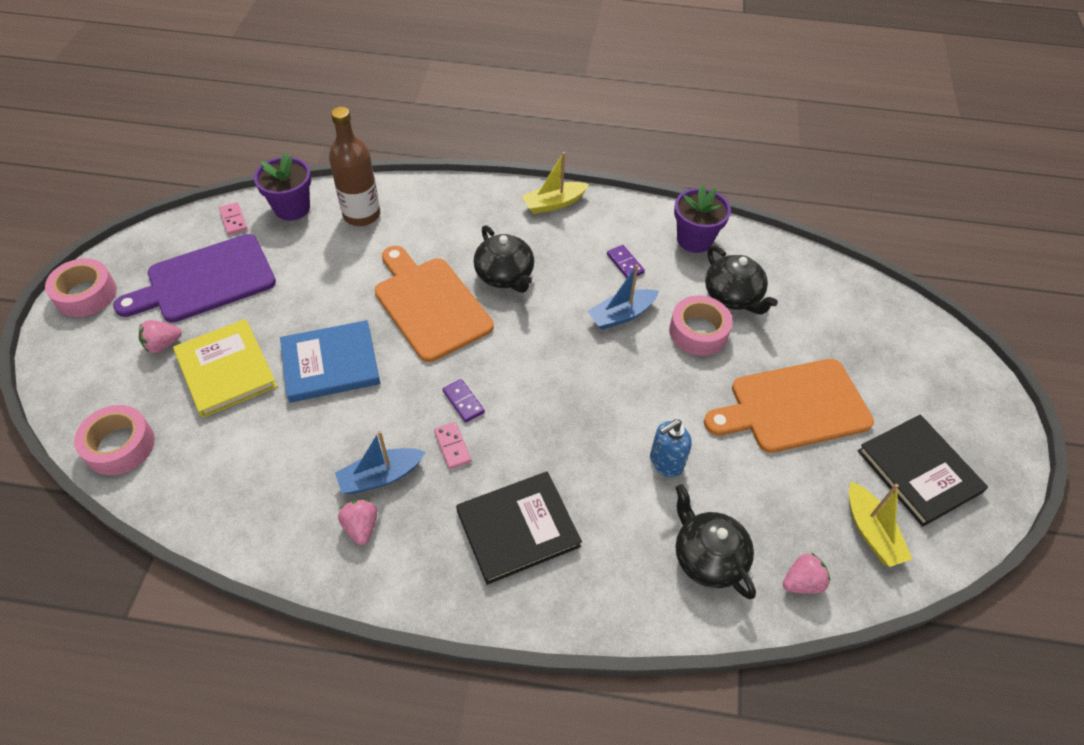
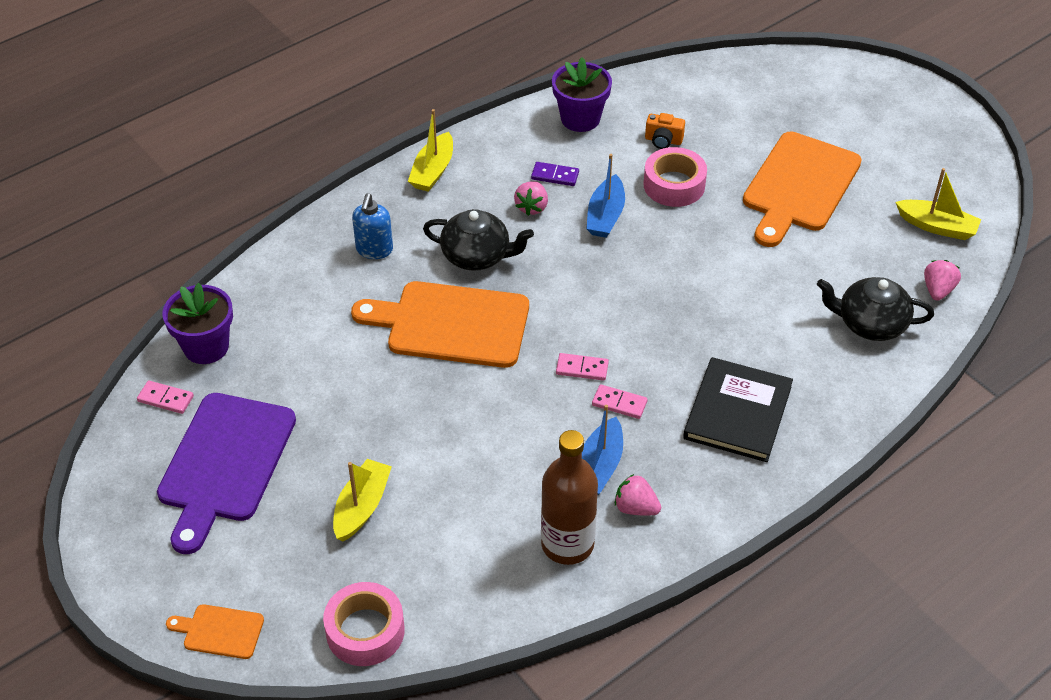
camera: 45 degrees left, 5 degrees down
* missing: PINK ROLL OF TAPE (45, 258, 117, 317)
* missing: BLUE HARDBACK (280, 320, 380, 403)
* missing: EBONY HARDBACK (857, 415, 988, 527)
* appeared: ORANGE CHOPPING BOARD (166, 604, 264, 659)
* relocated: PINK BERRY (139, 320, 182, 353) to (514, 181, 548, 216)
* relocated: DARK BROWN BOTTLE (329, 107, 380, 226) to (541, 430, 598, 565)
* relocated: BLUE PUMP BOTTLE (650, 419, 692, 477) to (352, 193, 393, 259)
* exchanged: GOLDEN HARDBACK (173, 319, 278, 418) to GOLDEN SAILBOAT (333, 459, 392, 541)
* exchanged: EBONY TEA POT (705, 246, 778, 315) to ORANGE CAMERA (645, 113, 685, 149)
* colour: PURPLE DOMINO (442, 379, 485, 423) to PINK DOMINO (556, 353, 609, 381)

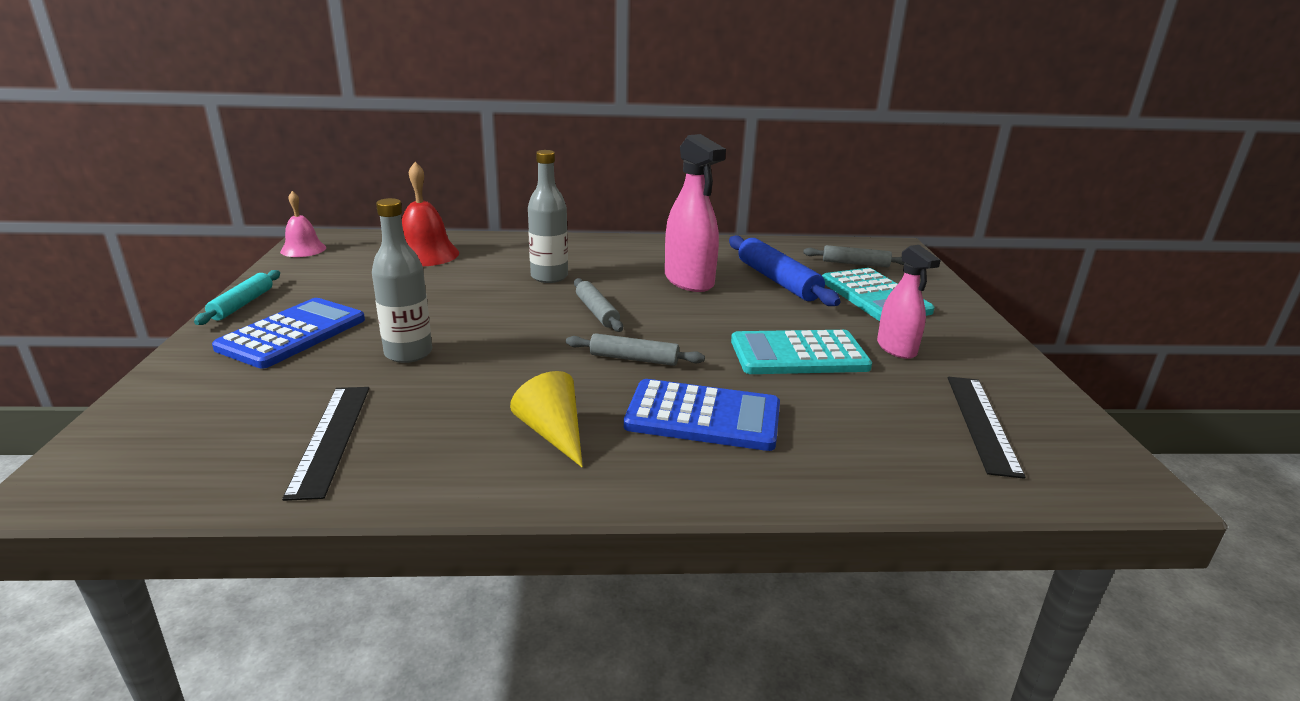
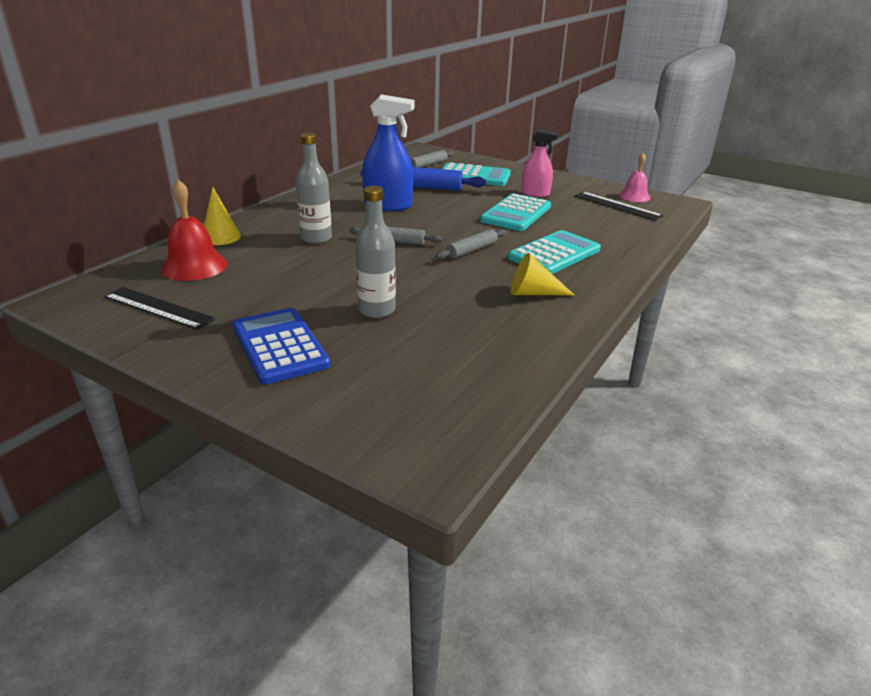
camera: 55 degrees left, 5 degrees up
* missing: AQUA ROLLING PIN (194, 270, 280, 325)
* appeared: GOLDEN SOLID CONE (204, 187, 241, 245)
* relocated: PINK BELL (280, 191, 326, 257) to (619, 153, 651, 202)
* relocated: EBONY RULER (282, 387, 370, 501) to (104, 287, 216, 330)
* colour: BLUE POCKET CALCULATOR (624, 379, 780, 451) to AQUA POCKET CALCULATOR (508, 230, 601, 274)
* colour: PINK SPRAY CLEANER (665, 134, 726, 292) to BLUE SPRAY CLEANER (362, 94, 414, 211)

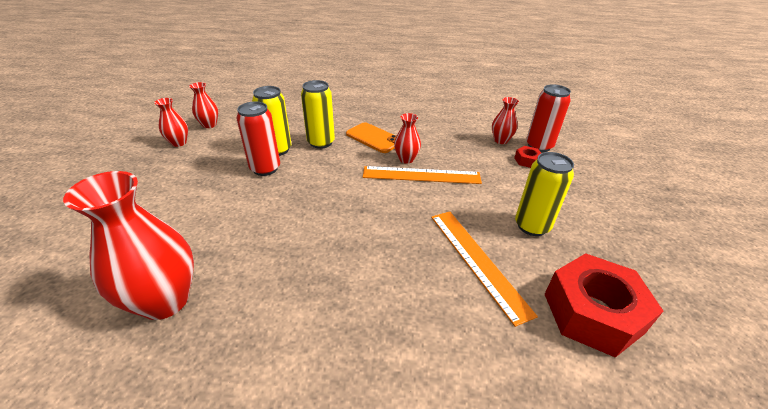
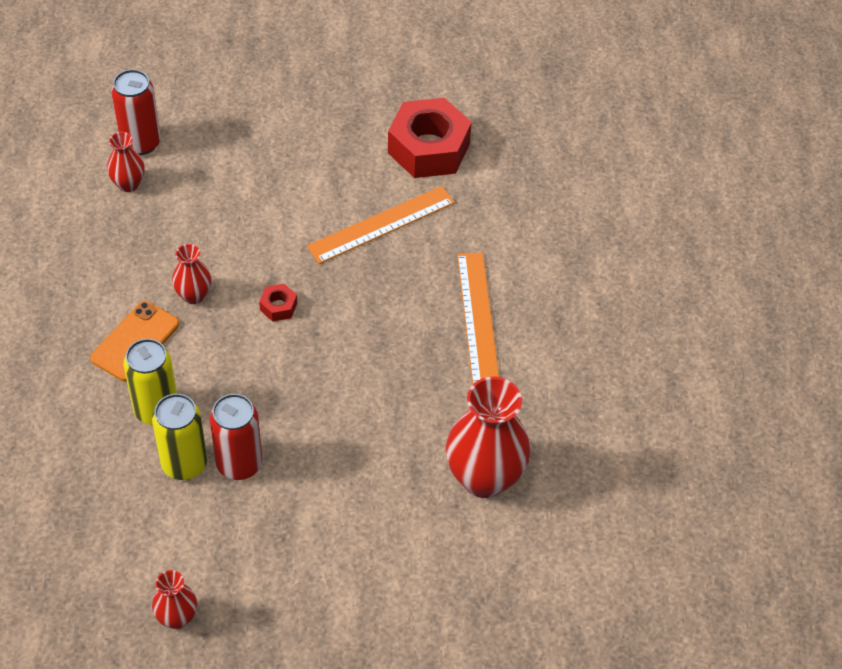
camera: 100 degrees left, 15 degrees up
* missing: RED FLOWER VASE (189, 82, 218, 128)
* missing: GOLDEN CAN (515, 152, 574, 236)
* relocated: ORANGE RULER (363, 166, 482, 184) to (457, 253, 499, 384)
* relocated: RED NUT (514, 146, 541, 168) to (259, 284, 297, 322)

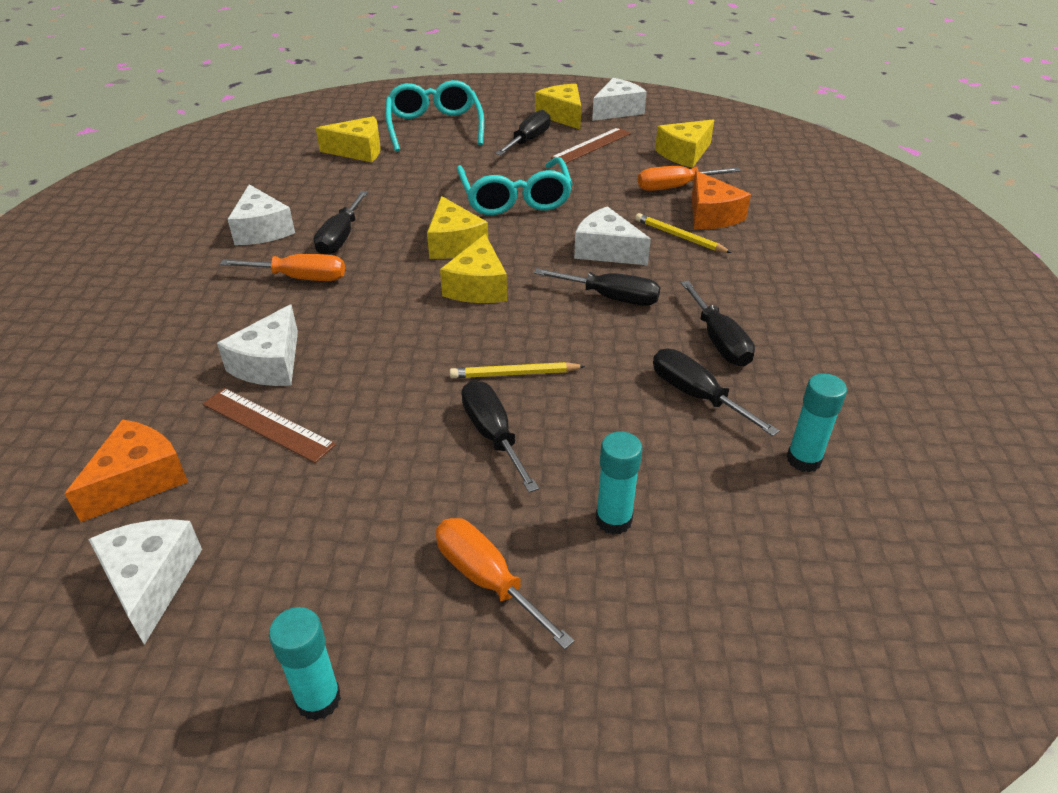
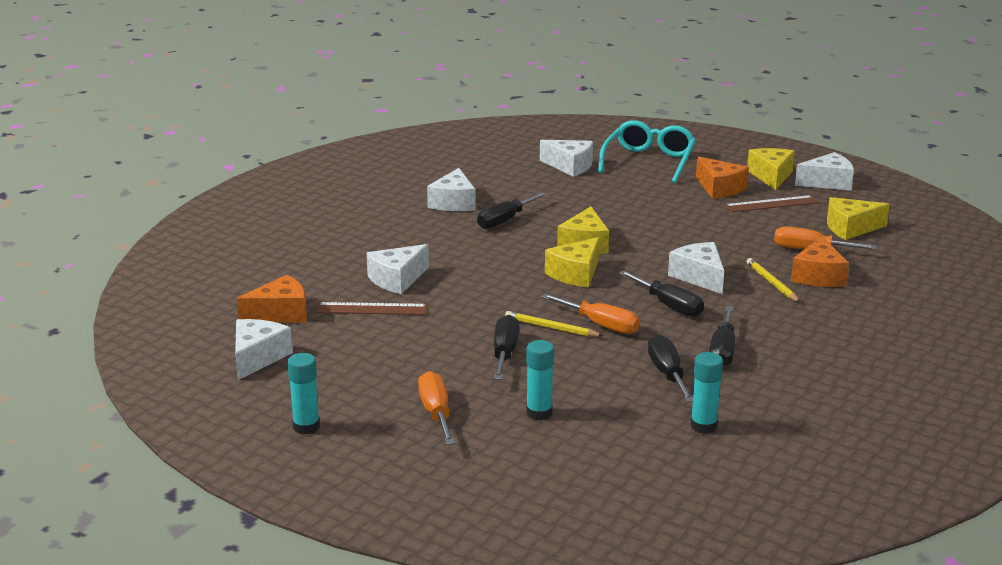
camera: 30 degrees right, 15 degrees down
* missing: AQUA SPECTACLES (457, 157, 573, 215)
* relocated: ORANGE HAND SCREWDRIVER (220, 254, 345, 281) to (541, 294, 640, 334)
* exchanged: EBONY HAND SCREWDRIVER (495, 110, 551, 155) to ORANGE CHEESE (696, 156, 749, 199)
* colour: GOLDEN CHEESE (316, 116, 381, 162) to SNOW-WHITE CHEESE (540, 140, 593, 177)
* spun: DARK BROWN RULER (203, 388, 336, 463) = (315, 302, 427, 315) 60 degrees counterclockwise

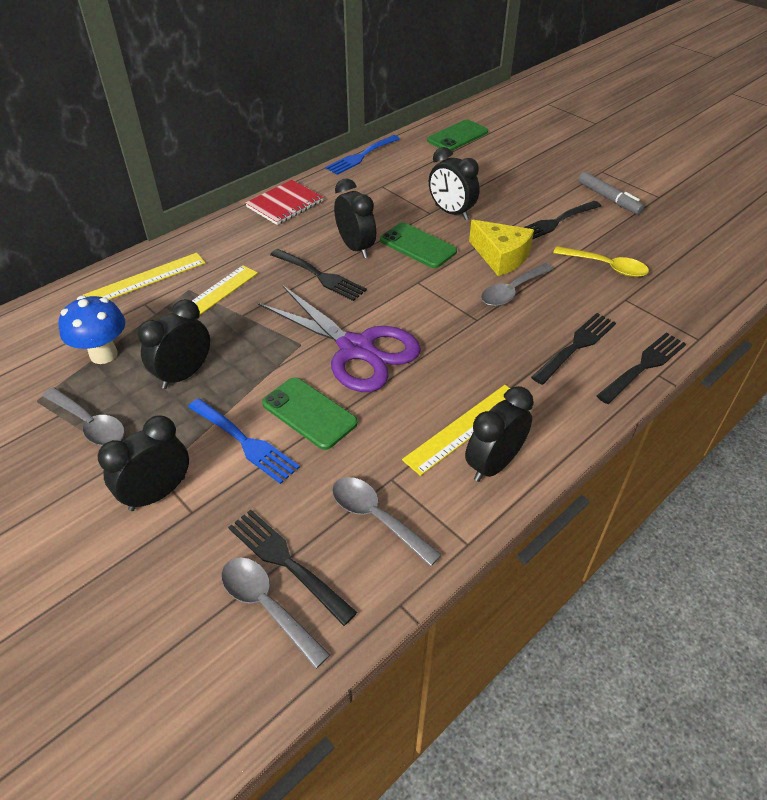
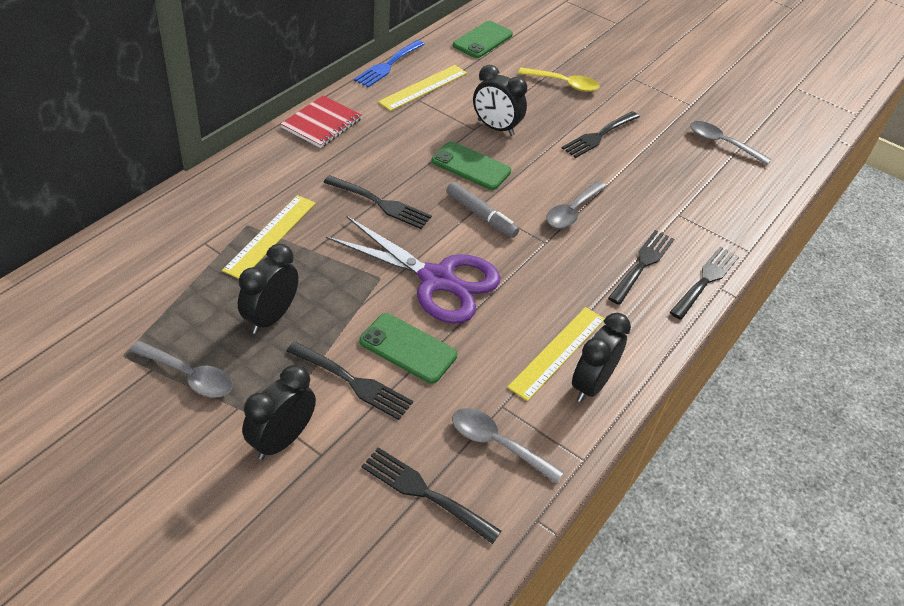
camera: 15 degrees left, 0 degrees up
* missing: BLUE TOADSTOOL (58, 295, 125, 364)
* missing: EBONY CLOCK (334, 179, 376, 258)
* missing: GOLDEN CHEESE (469, 220, 534, 276)
* relocated: GOLDEN RULER (83, 253, 206, 300) to (378, 65, 467, 111)
* relocated: GREY TEASPOON (221, 558, 330, 669) to (690, 121, 771, 165)
* relocated: GOLDEN TEASPOON (553, 246, 649, 277) to (519, 67, 600, 92)
* relocated: GREY MARKER PEN (578, 172, 644, 214) to (446, 182, 519, 238)
* colour: BLUE TABLE FORK (188, 398, 300, 484) to EBONY TABLE FORK (287, 341, 413, 420)

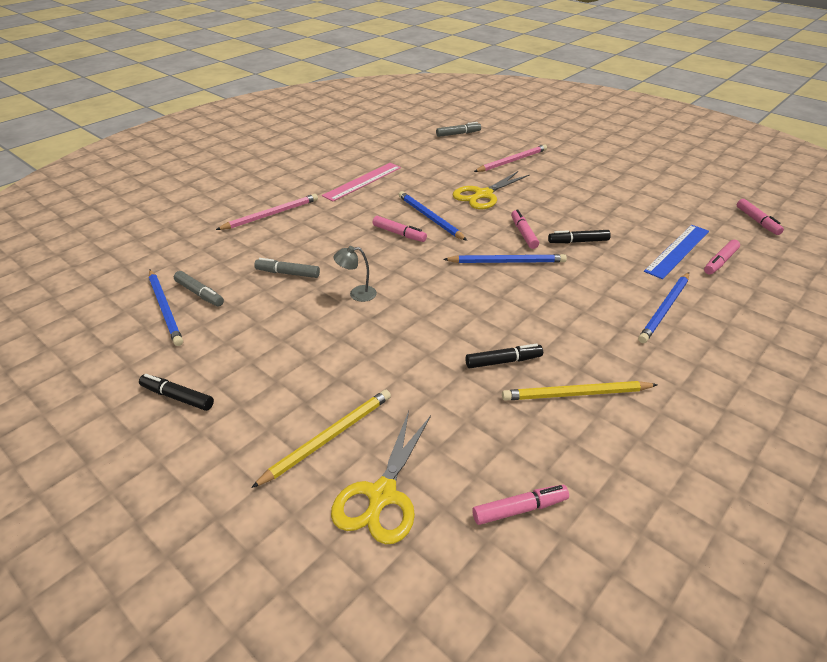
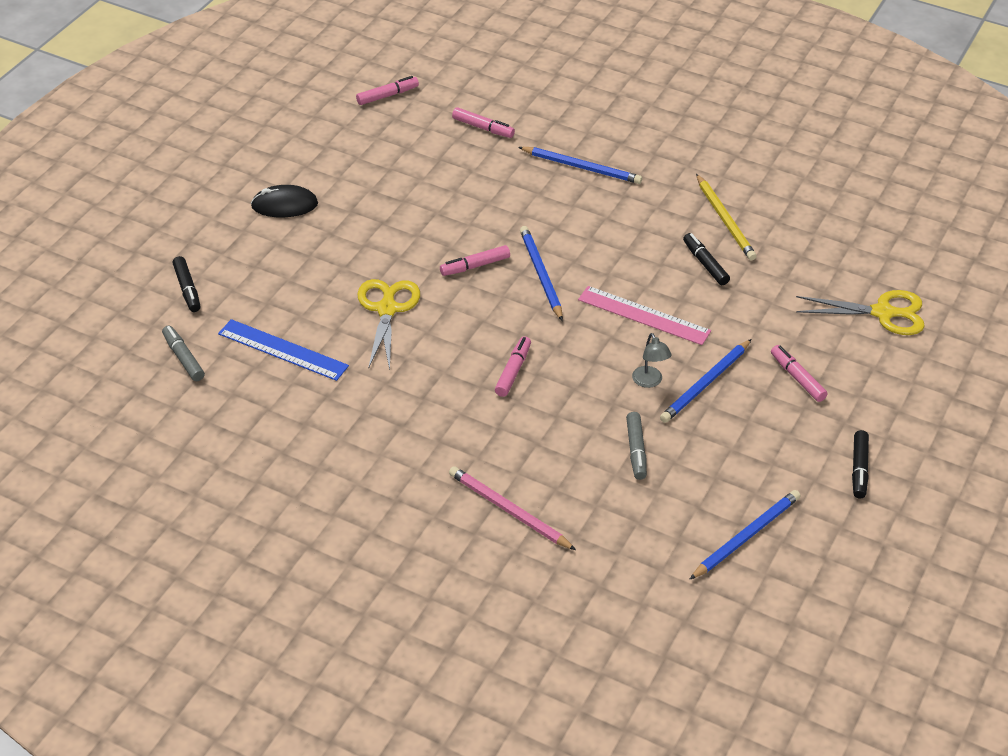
camera: 105 degrees left, 5 degrees up
* missing: GREY MARKER PEN (174, 271, 224, 306)
* missing: GOLDEN LEAD PENCIL (251, 390, 391, 488)
* missing: PINK LEAD PENCIL (474, 145, 547, 172)
* appeared: EBONY COMPUTER MOUSE (251, 185, 318, 217)
* relocated: PINK RULER (322, 163, 401, 201) to (578, 286, 711, 345)
* relocated: BLUE LEAD PENCIL (399, 191, 467, 241) to (660, 339, 752, 423)
* relocated: PINK MARKER PEN (472, 485, 569, 525) to (771, 345, 828, 402)
* relocated: EBONY MARKER PEN (548, 230, 611, 243) to (173, 256, 201, 312)
* relocated: BLUE RULER (644, 225, 709, 279) to (218, 319, 349, 381)
* spun: GOLDEN SHEARS (453, 171, 530, 209) = (357, 279, 420, 370) 120 degrees counterclockwise

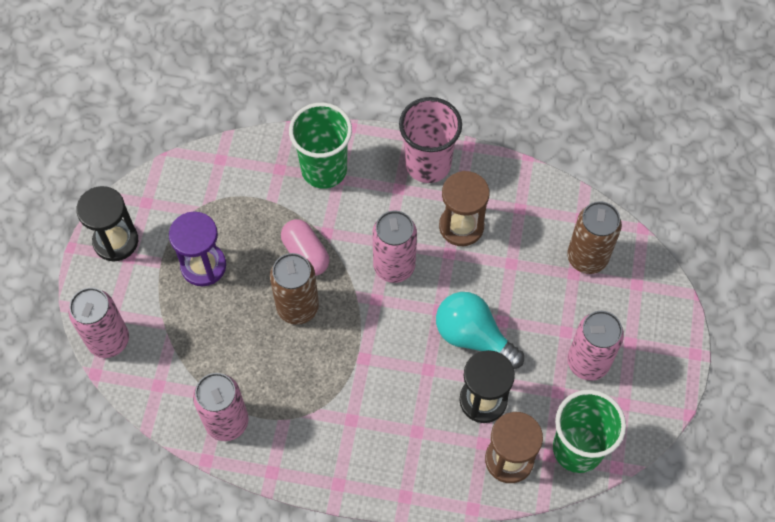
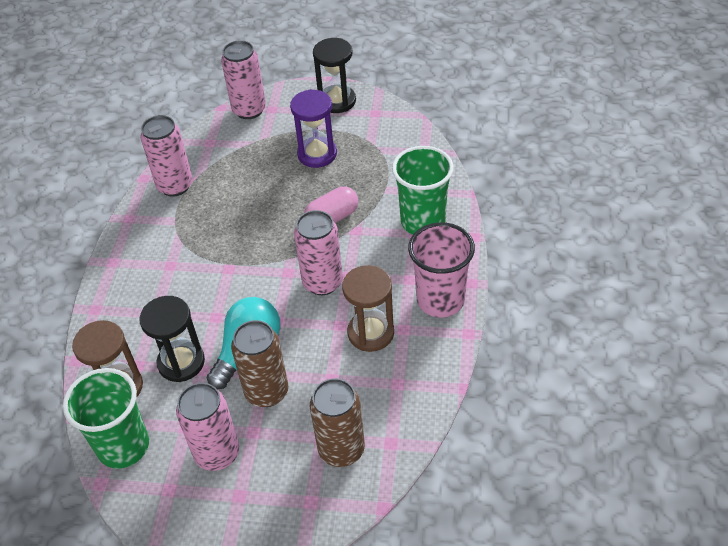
camera: 90 degrees right, 15 degrees down
* relocated: DARK BROWN CAN (270, 253, 319, 325) to (231, 320, 288, 407)

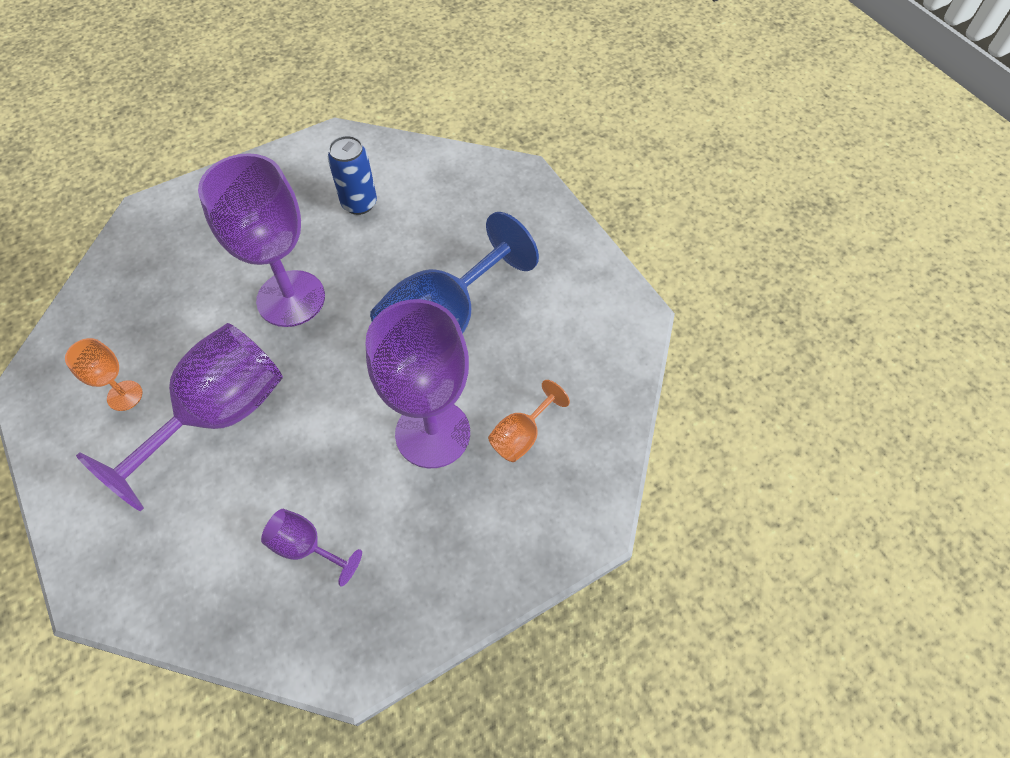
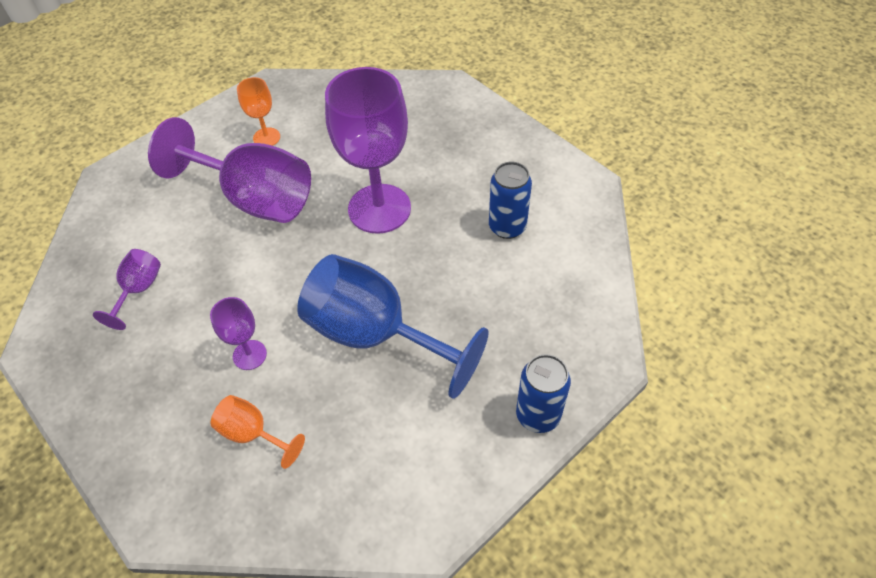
camera: 80 degrees right, 5 degrees down
* appeared: BLUE CAN (516, 354, 571, 433)
* size: PURPLE WINE GLASS (365, 299, 470, 468) = (210, 297, 267, 370) x0.47

